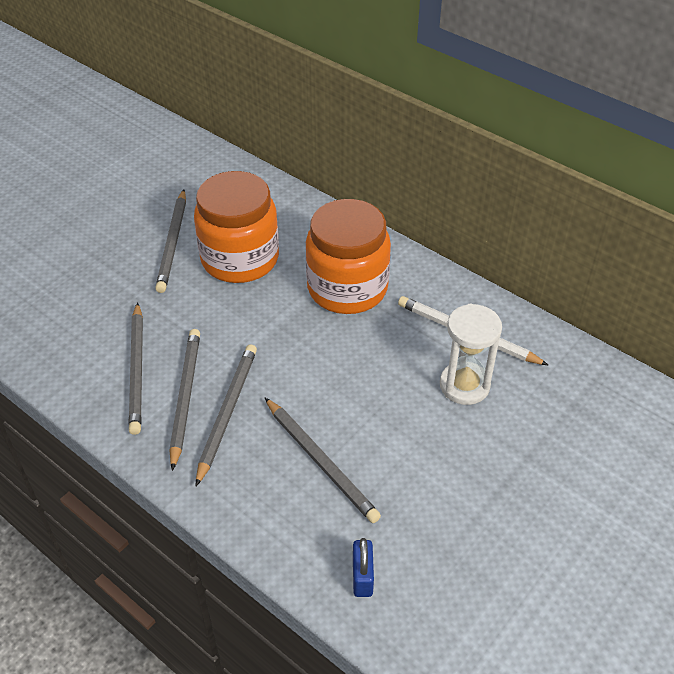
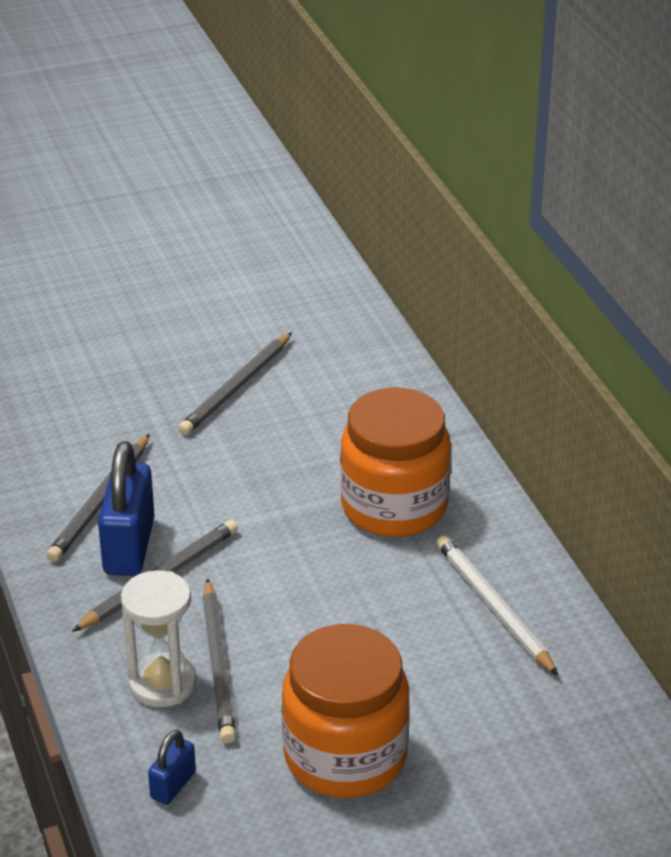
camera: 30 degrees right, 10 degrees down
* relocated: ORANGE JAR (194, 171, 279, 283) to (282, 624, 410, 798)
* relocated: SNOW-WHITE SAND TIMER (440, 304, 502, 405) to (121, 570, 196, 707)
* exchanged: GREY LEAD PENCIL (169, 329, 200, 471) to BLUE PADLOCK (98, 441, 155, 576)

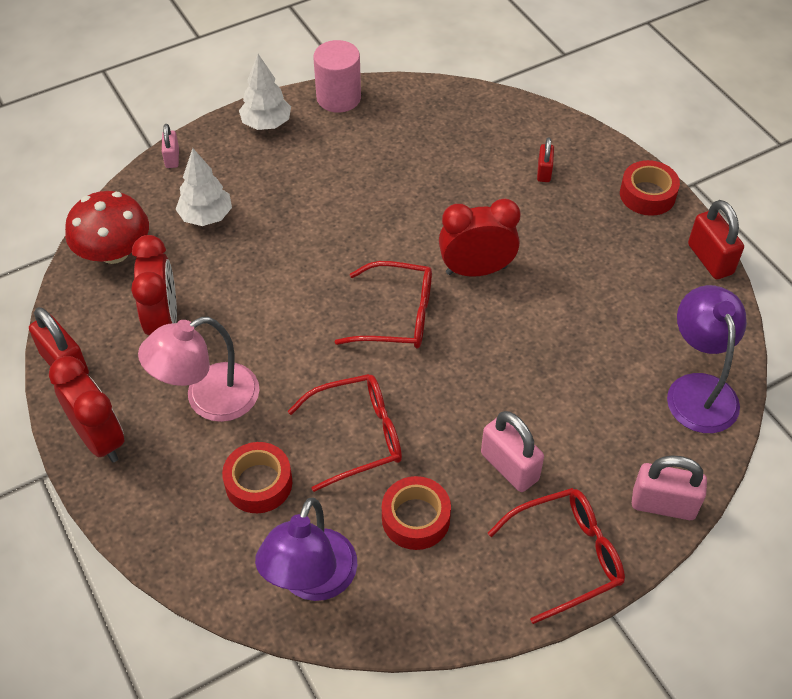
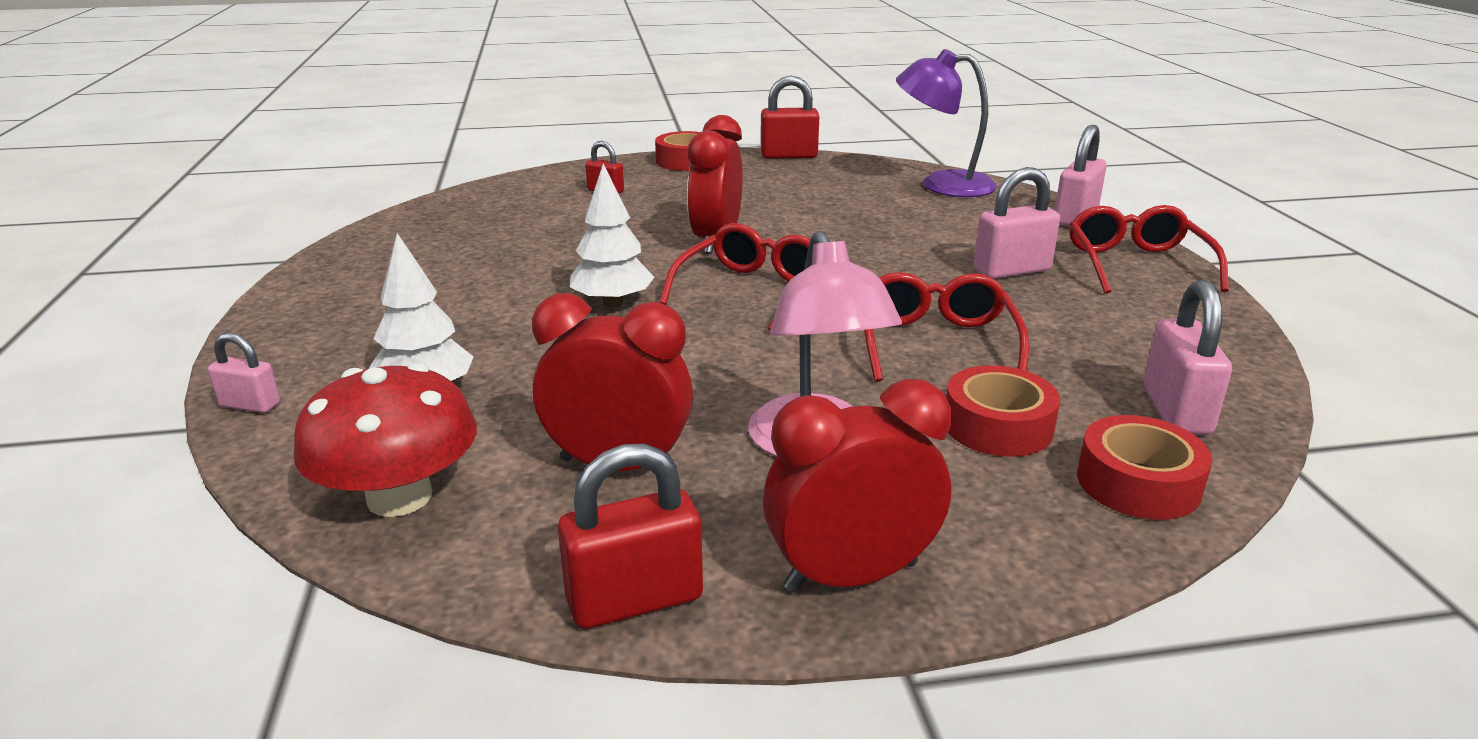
camera: 70 degrees left, 25 degrees down
* missing: PINK SOLID CYLINDER (313, 40, 361, 113)
* relocated: SNOW-WHITE FIR TREE (239, 54, 291, 130) to (570, 164, 655, 308)
* relocated: RED ROLL OF TAPE (382, 476, 451, 550) to (1077, 415, 1212, 520)
* exchanged: PURPLE DESK LAMP (255, 498, 357, 601) to PINK PADLOCK (1144, 280, 1232, 435)

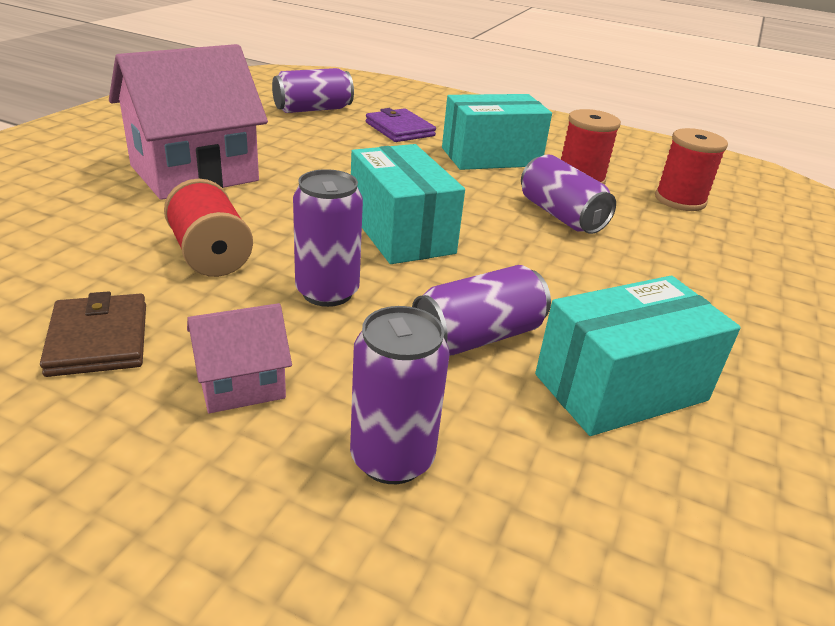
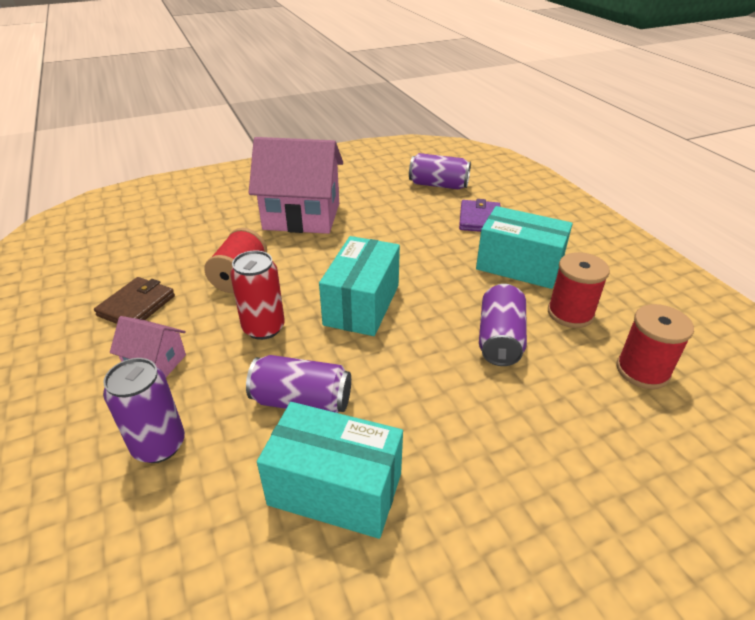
camera: 45 degrees right, 5 degrees up
* colour: PURPLE CAN (293, 169, 363, 307) to RED CAN (230, 250, 285, 340)

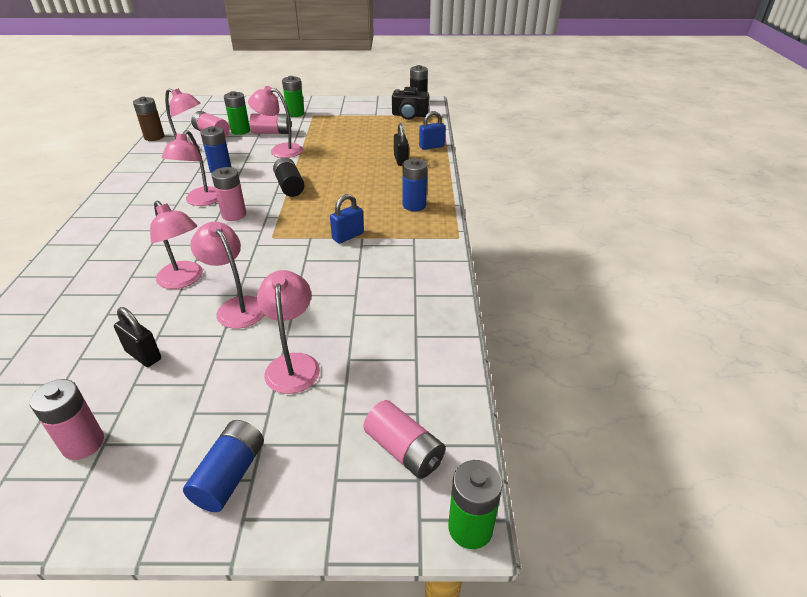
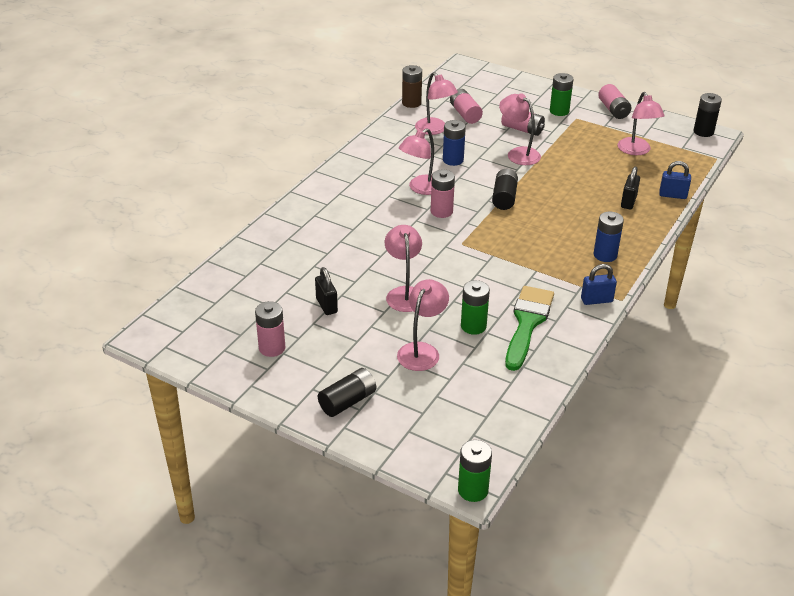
camera: 30 degrees right, 0 degrees up
* missing: EBONY CAMERA (392, 87, 429, 120)
* appeared: LEAF-GREEN PAINTBRUSH (505, 286, 554, 371)
* relocated: PINK DESK LAMP (150, 200, 203, 289) to (618, 92, 665, 155)
* relocated: LEAF-GREEN BATTERY (224, 91, 250, 135) to (461, 280, 490, 335)
* relocated: BLUE PADLOCK (330, 194, 364, 244) to (581, 264, 617, 305)
* relocated: PINK BATTERY (363, 400, 445, 479) to (598, 84, 631, 119)
* colour: BLUE BATTERY (183, 420, 264, 512) to EBONY BATTERY (318, 368, 376, 417)

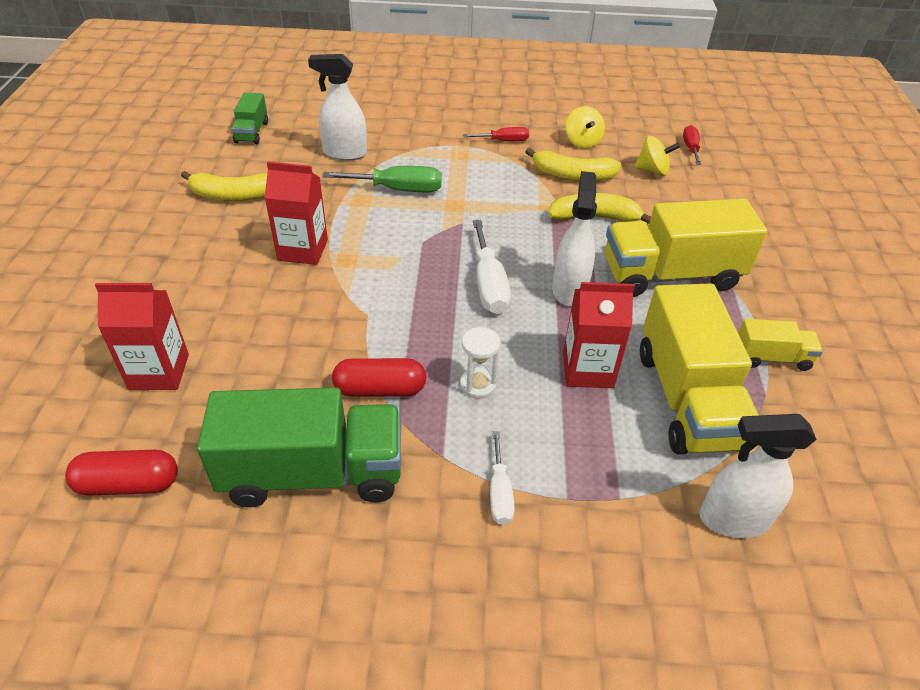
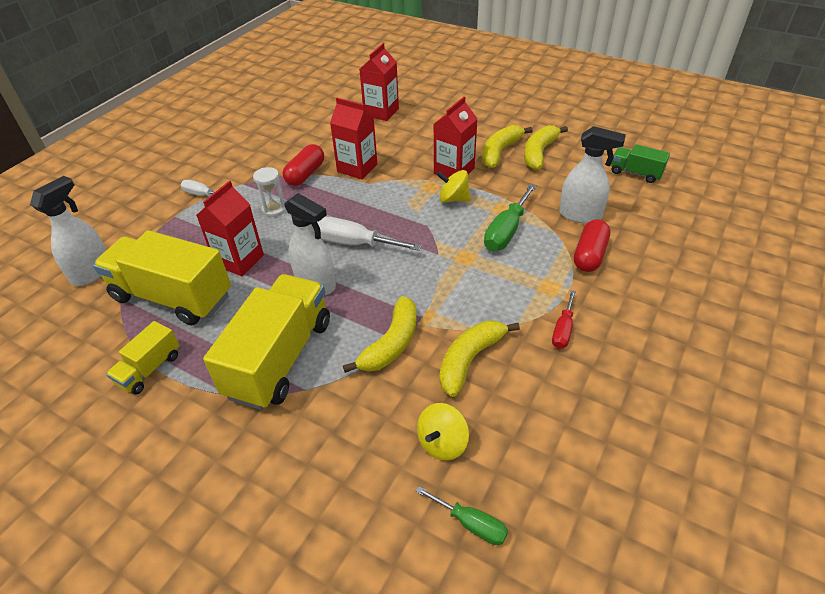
camera: 120 degrees right, 0 degrees up
* missing: LEAF-GREEN TOY TRUCK (197, 387, 401, 507)
* appeared: RED MILK CARTON (330, 98, 377, 179)
* appeared: GOLDEN BANANA FRUIT (482, 125, 533, 168)
* relocated: RED PILL SHAPE (65, 450, 178, 496) to (574, 219, 610, 272)
* relocated: GOLDEN SPINNING TOP (565, 106, 605, 149) to (436, 170, 470, 203)
* colour: RED HAND SCREWDRIVER (683, 125, 701, 165) to LEAF-GREEN HAND SCREWDRIVER (415, 486, 508, 545)
* spun: SNOW-WHITE SPRAY CLEANER (308, 54, 367, 161) = (559, 126, 626, 224) 75 degrees clockwise

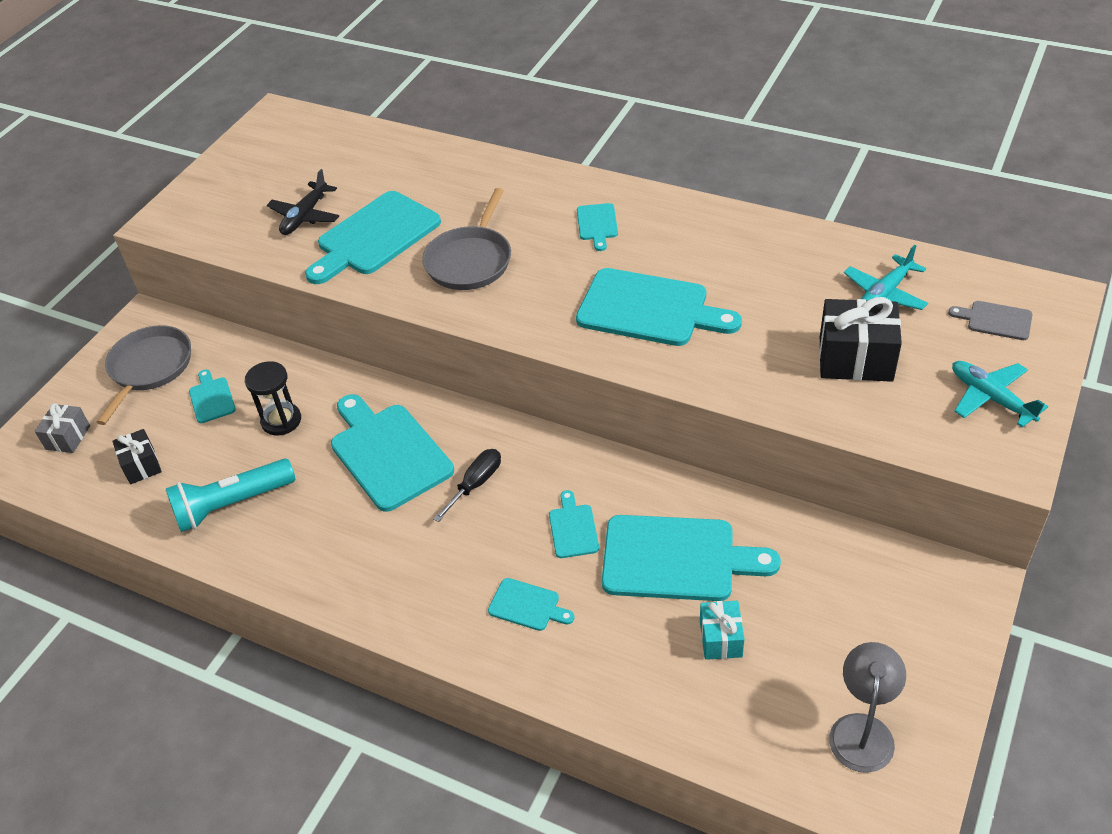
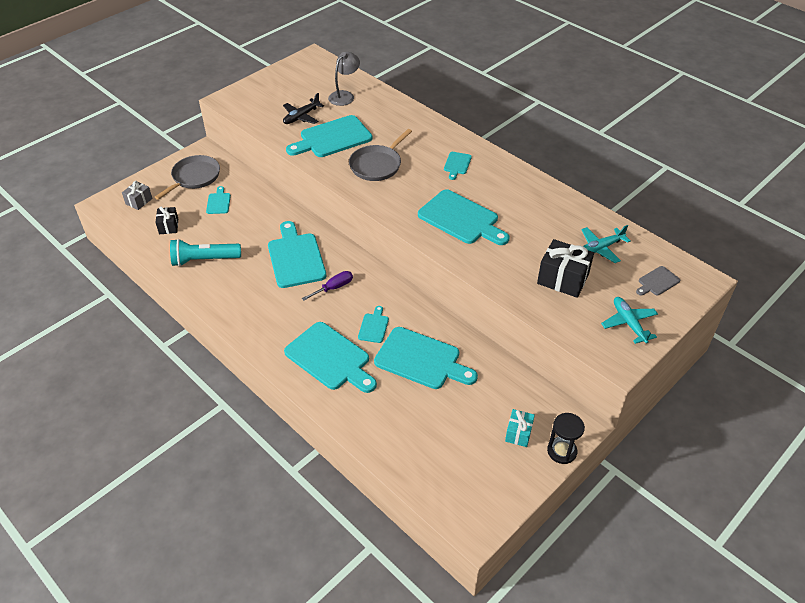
camera: 15 degrees right, 0 degrees up
* relocated: EBONY SAND TIMER (245, 361, 301, 436) to (547, 413, 585, 464)
* relocated: AQUA GIFT (700, 601, 745, 660) to (505, 409, 535, 447)
* relocated: GREY DESK LAMP (829, 642, 906, 773) to (328, 52, 360, 106)
* colour: EBONY HAND SCREWDRIVER (433, 449, 501, 522) to PURPLE HAND SCREWDRIVER (302, 271, 353, 301)
* spun: GREY CHOPPING BOARD (948, 301, 1033, 340) = (636, 266, 680, 296) 75 degrees counterclockwise
* size: AQUA CHOPPING BOARD (488, 578, 575, 631) = (284, 322, 377, 393) x2.09

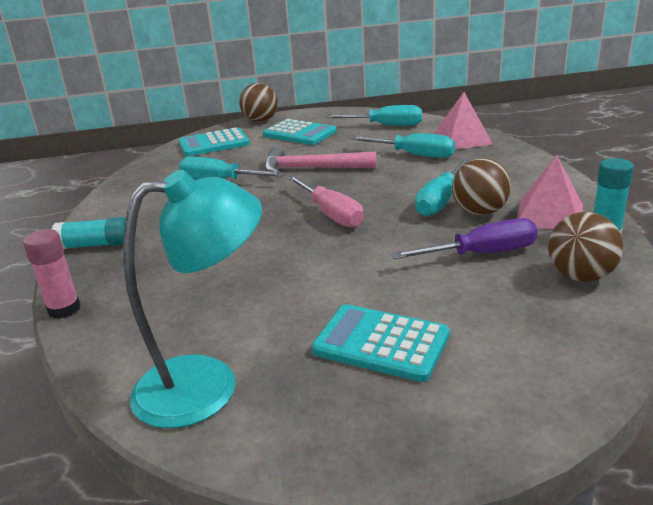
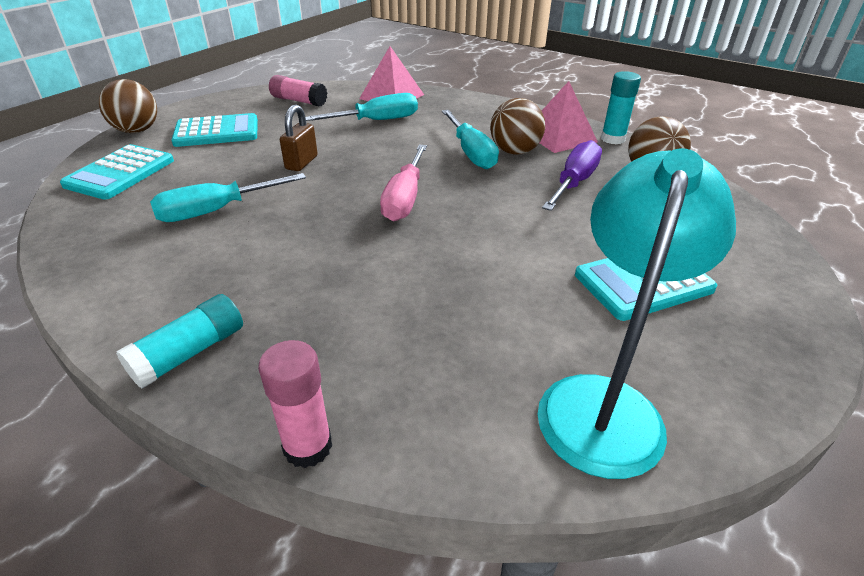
camera: 50 degrees left, 10 degrees up
* exchanged: PINK HAMMER (264, 147, 377, 172) to DARK BROWN PADLOCK (280, 104, 318, 171)
* exchanged: AQUA HAND SCREWDRIVER (326, 105, 422, 126) to PINK GLUE (269, 75, 327, 106)
* spun: PINK HAND SCREWDRIVER (288, 176, 364, 228) = (380, 145, 427, 221) 90 degrees clockwise

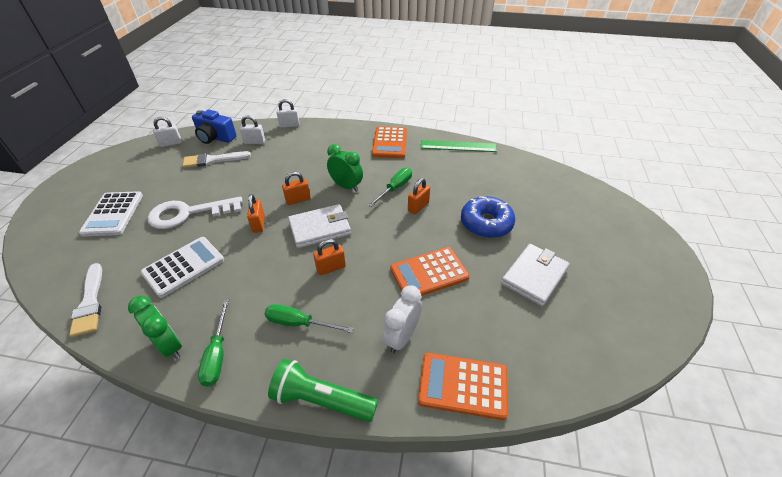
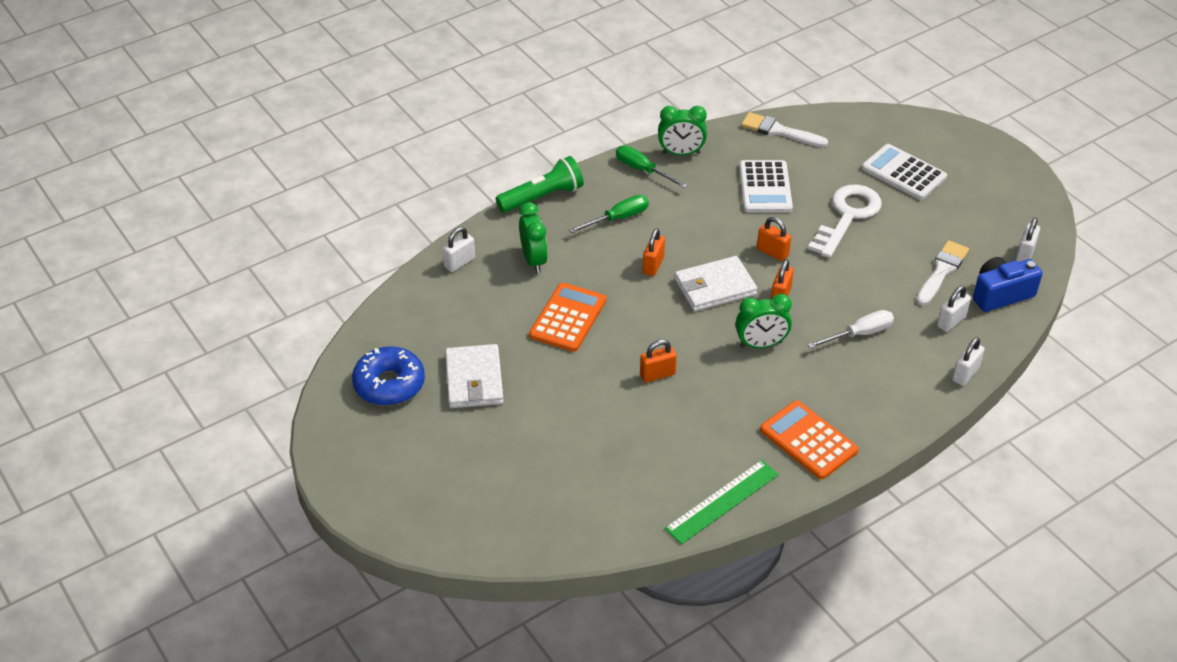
camera: 135 degrees right, 0 degrees up
* missing: LEAF-GREEN HAND SCREWDRIVER (368, 168, 412, 207)
* appeared: SNOW-WHITE HAND SCREWDRIVER (807, 310, 894, 349)
* relocated: BLUE DONUT (461, 196, 515, 238) to (352, 346, 425, 406)
* exchanged: ORANGE POCKET CALCULATOR (418, 353, 508, 420) to SNOW-WHITE PADLOCK (442, 227, 475, 272)
* colour: SNOW-WHITE CLOCK (382, 285, 422, 353) to LEAF-GREEN CLOCK (519, 202, 548, 273)
* spun: SNOW-WHITE CARD WALLET (288, 204, 351, 248) = (675, 256, 757, 311) 45 degrees clockwise
* spun: ORANGE PADLOCK (408, 178, 430, 215) = (640, 339, 677, 383) 75 degrees clockwise

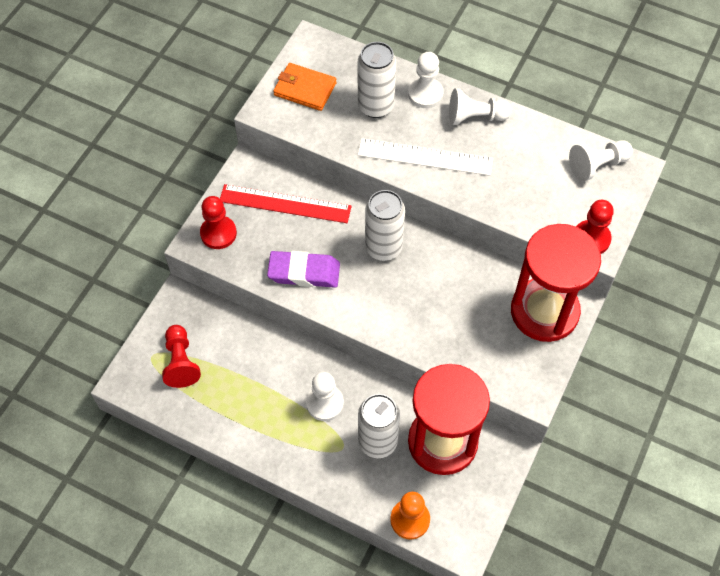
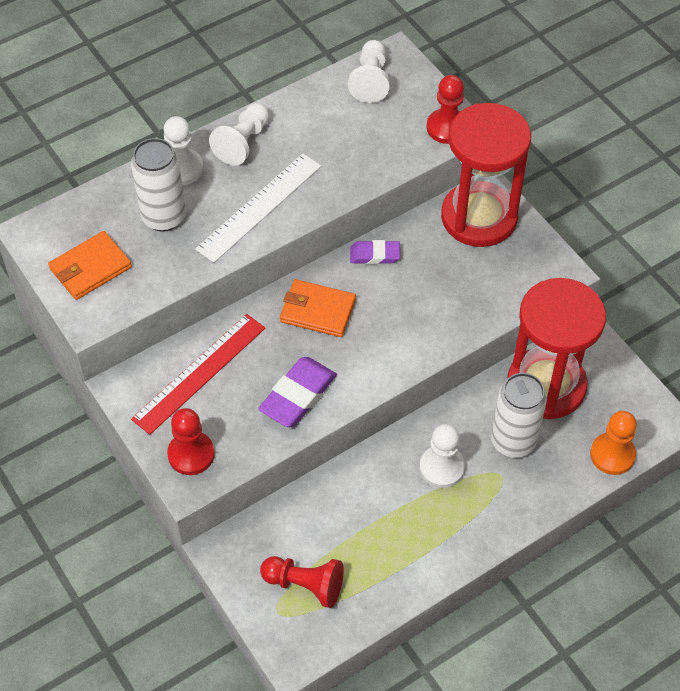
camera: 60 degrees left, 5 degrees down
* appeared: PURPLE PENCIL ERASER (350, 240, 400, 264)
* exchanged: SNOW-WHITE CAN (365, 190, 405, 261) to ORANGE CARD WALLET (280, 279, 356, 337)

